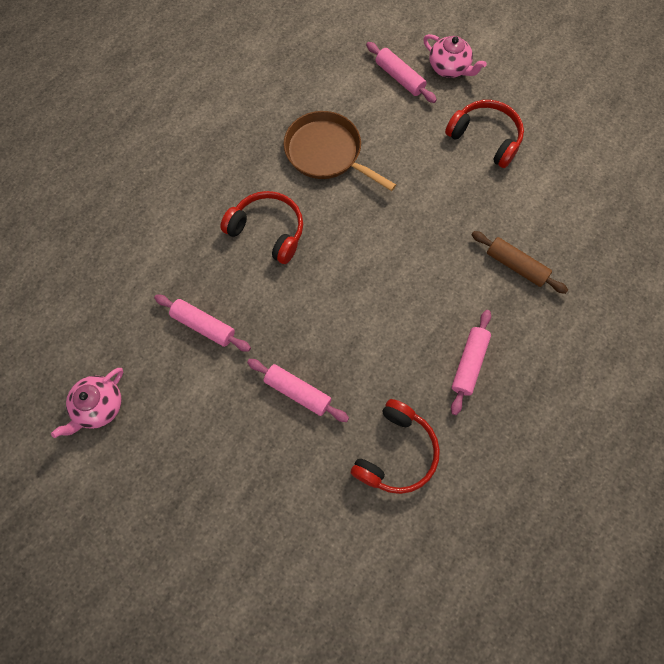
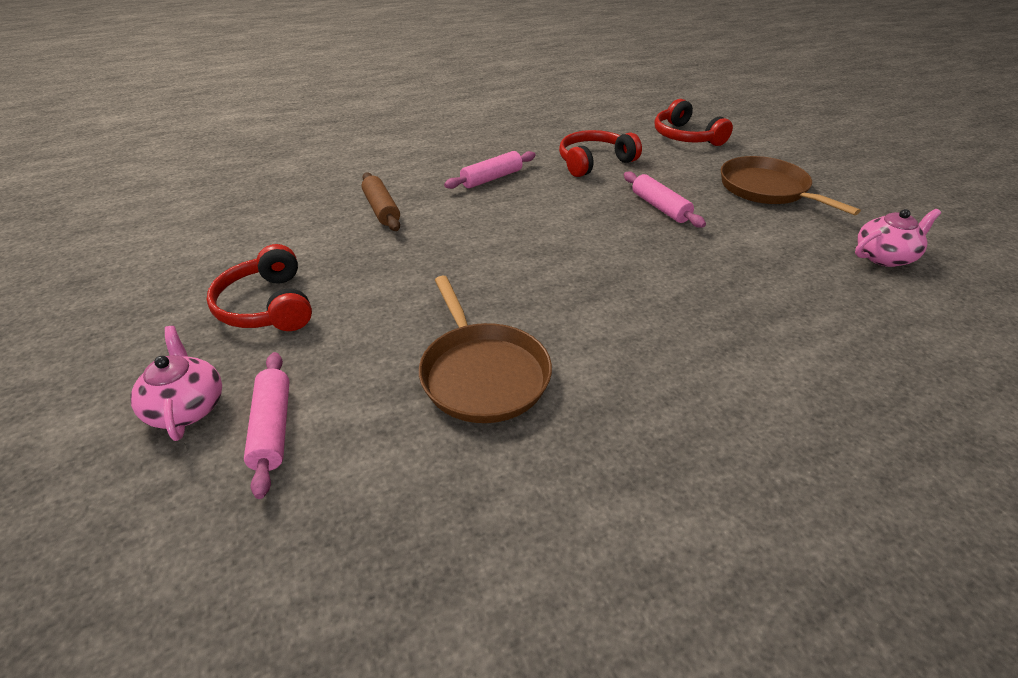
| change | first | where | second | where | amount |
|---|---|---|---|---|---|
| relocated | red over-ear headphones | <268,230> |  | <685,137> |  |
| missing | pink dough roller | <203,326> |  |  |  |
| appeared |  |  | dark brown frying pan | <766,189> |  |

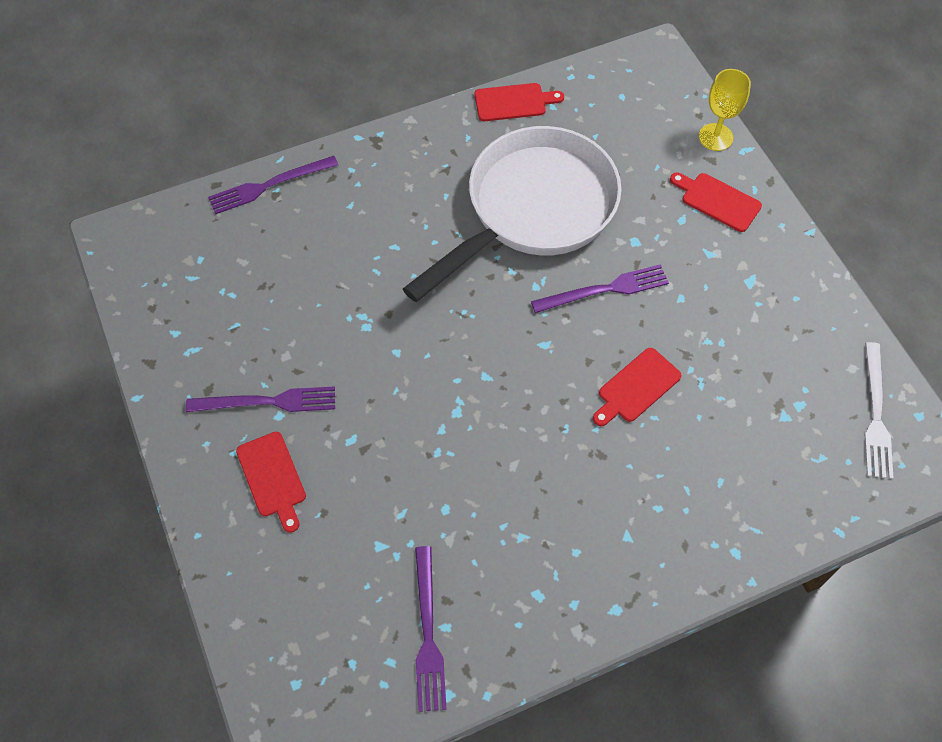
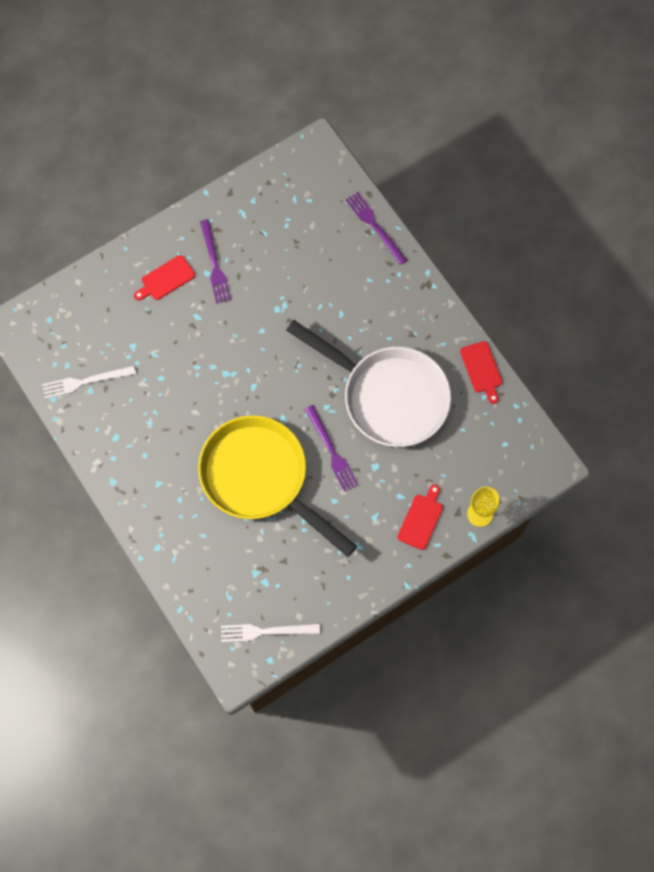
| change | first | where | second | where | amount |
|---|---|---|---|---|---|
| exchanged | red cutting board | <636,387> | bright yellow frying pan | <260,478> |  |
| colour | violet table fork | <428,633> | snow-white table fork | <85,382> |  |

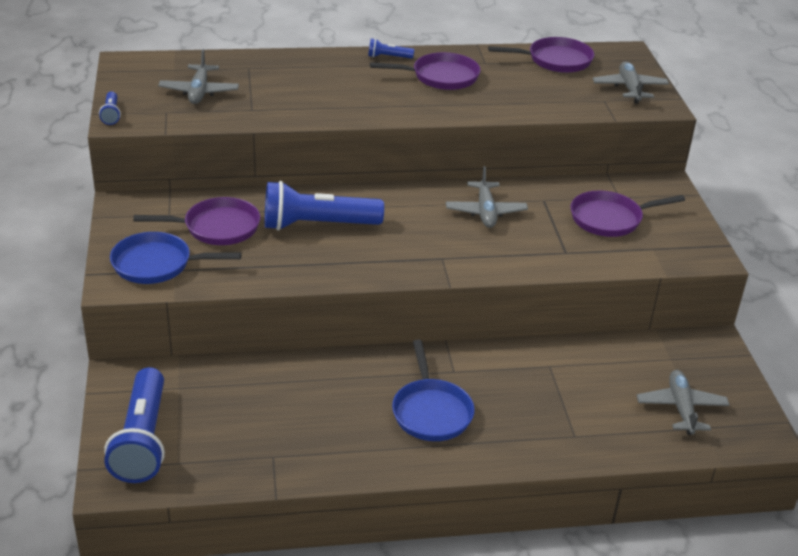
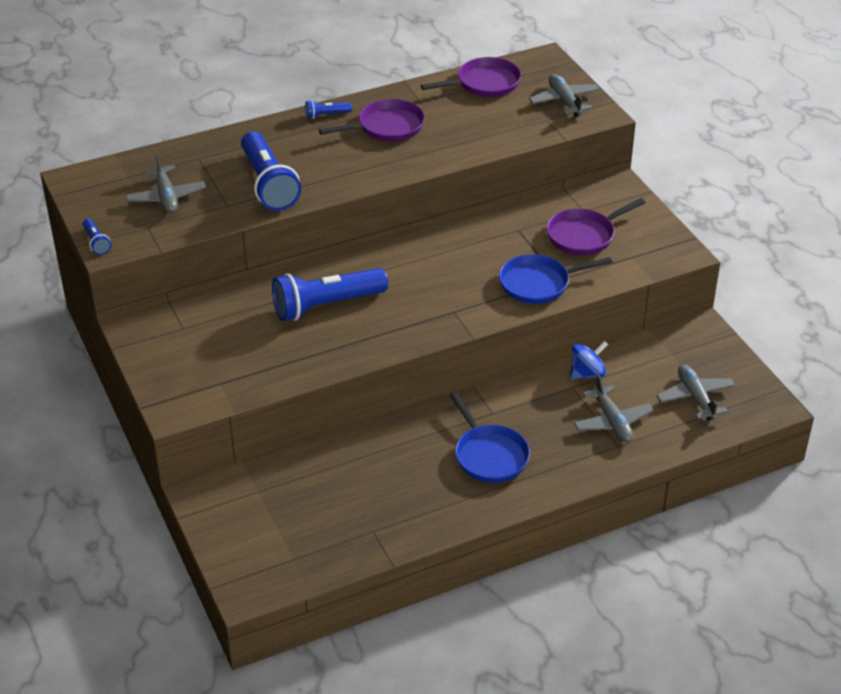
| change | first | where | second | where | amount |
|---|---|---|---|---|---|
| relocated | ash-grey plane | <485,212> |  | <612,421> |  |
| missing | violet frying pan | <216,227> |  |  |  |
| relocated | royal blue frying pan | <157,264> |  | <539,284> |  |
| relocated | royal blue flashlight | <142,440> |  | <268,184> |  |
| appeared |  |  | royal blue whirligig | <587,373> |  |

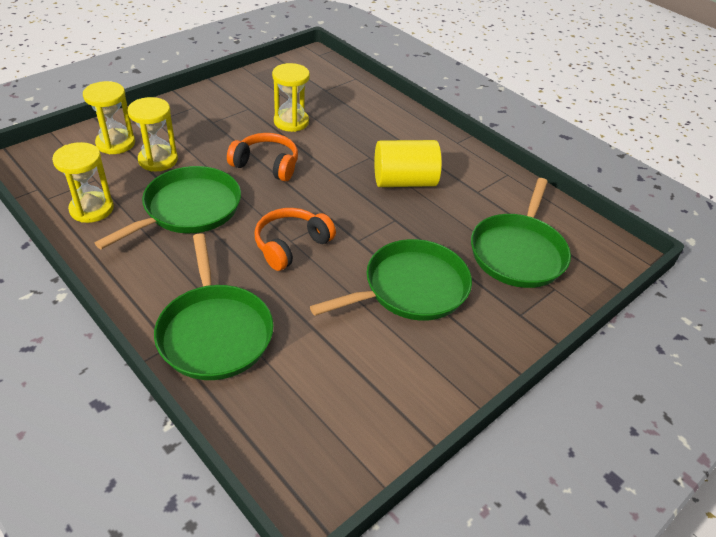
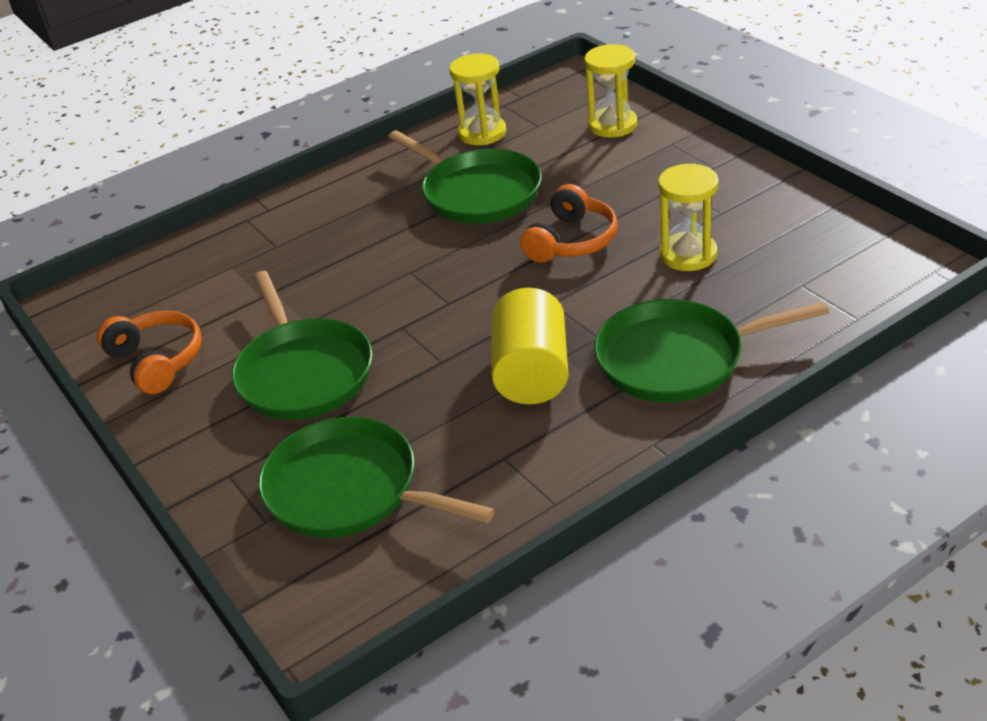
| change | first | where | second | where | amount |
|---|---|---|---|---|---|
| missing | bright yellow hourglass | <158,160> |  |  |  |
| relocated | orange over-ear headphones | <291,245> |  | <157,361> |  |
| relocated | leaf-green frying pan | <214,332> |  | <677,358> |  |

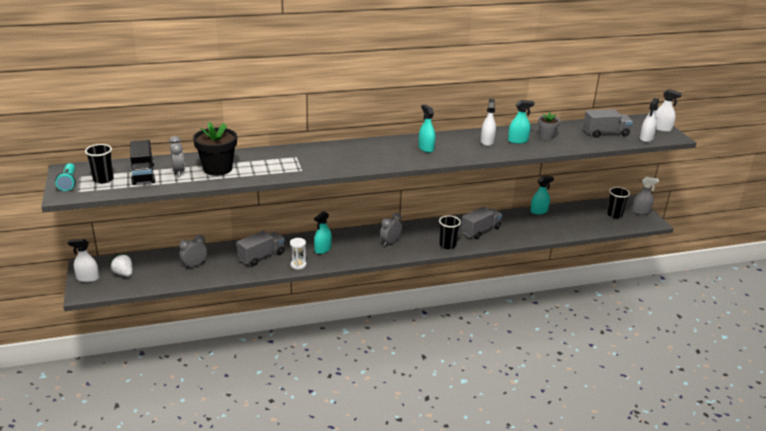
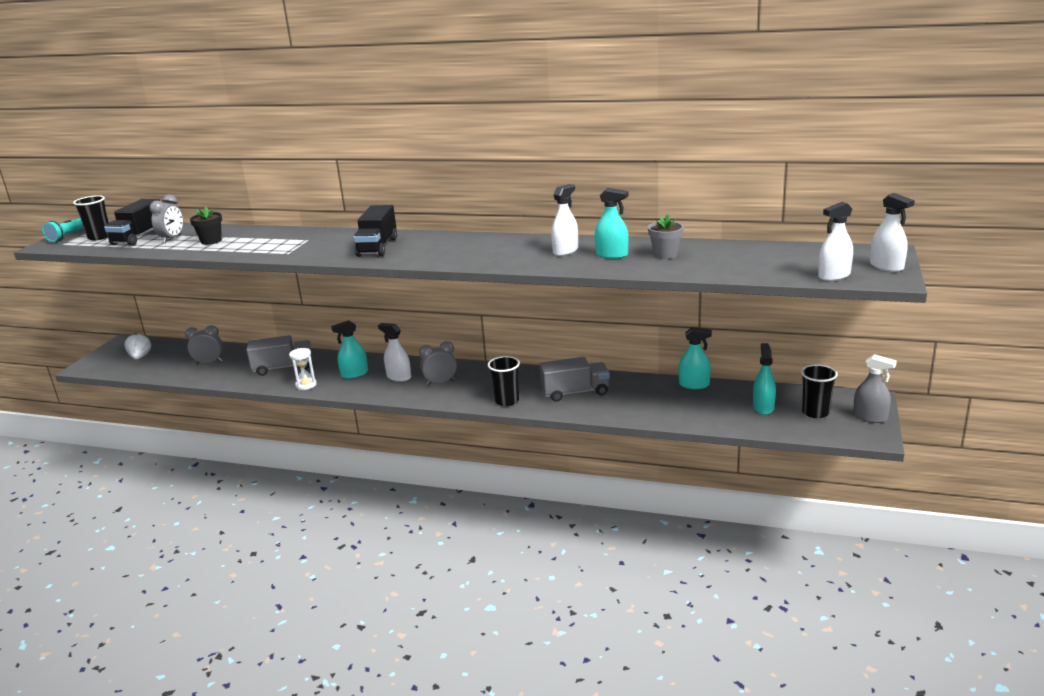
| change | first | where | second | where | amount |
|---|---|---|---|---|---|
| relocated | turquoise sprayer | <426,148> |  | <763,407> |  |
| missing | ash-grey toy truck | <605,133> |  |  |  |
| size | jet-black flower pot | <217,169> |  | <211,241> | x0.57 |
| relocated | snow-white sprayer | <87,278> |  | <399,377> |  |
| appeared |  |  | jet-black toy truck | <377,247> |  |

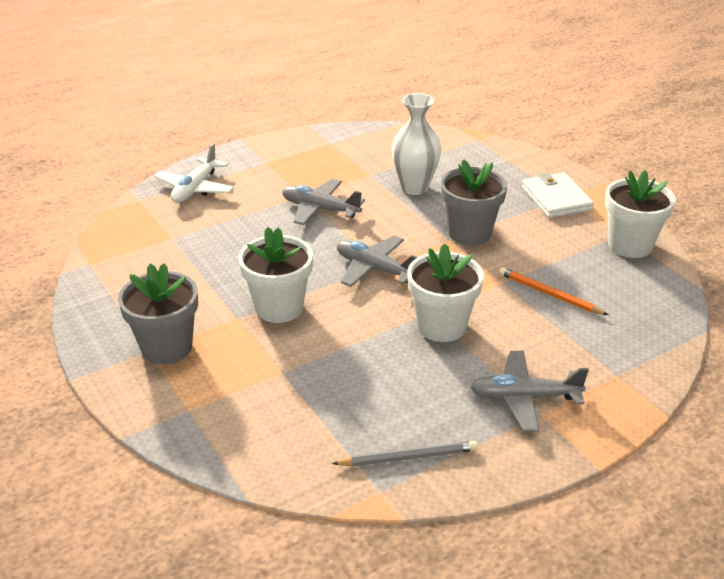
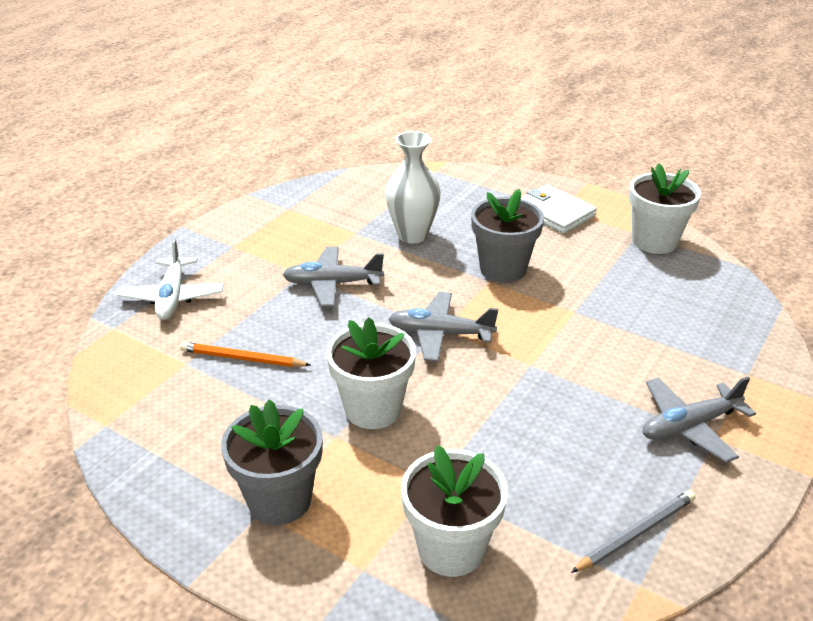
| change | first | where | second | where | amount |
|---|---|---|---|---|---|
| relocated | snow-white flower pot | <441,326> |  | <451,548> |  |
| relocated | orange lead pencil | <549,294> |  | <242,359> |  |

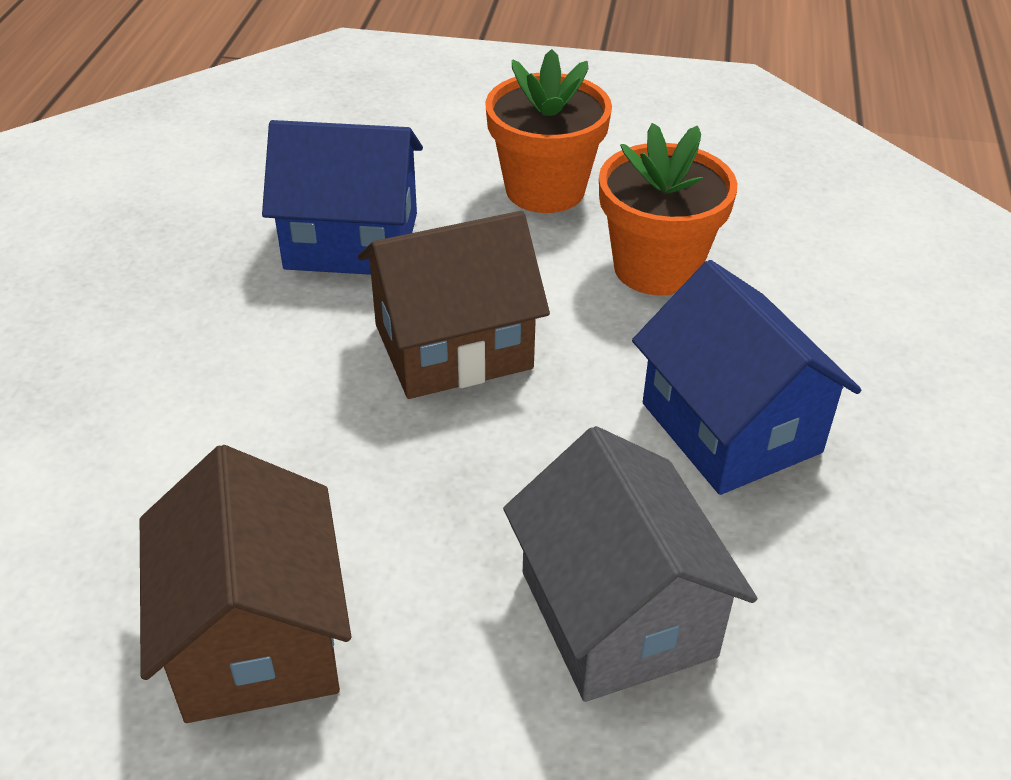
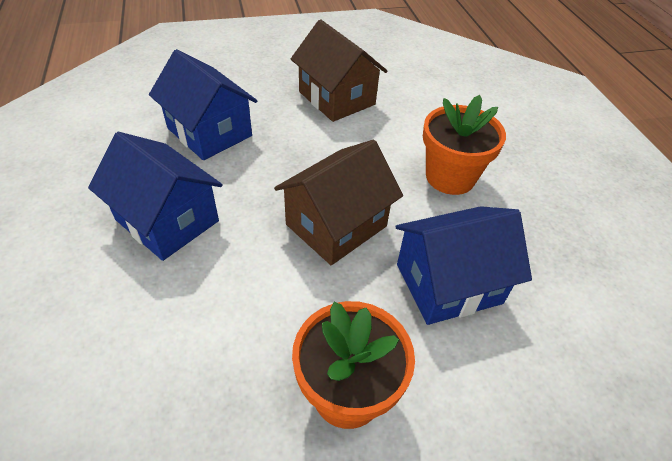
| change | first | where | second | where | amount |
|---|---|---|---|---|---|
| relocated | orange flower pot | <656,268> |  | <450,177> |  |
| colour | ash-grey cottage | <617,614> | royal blue cottage | <209,132> |  |

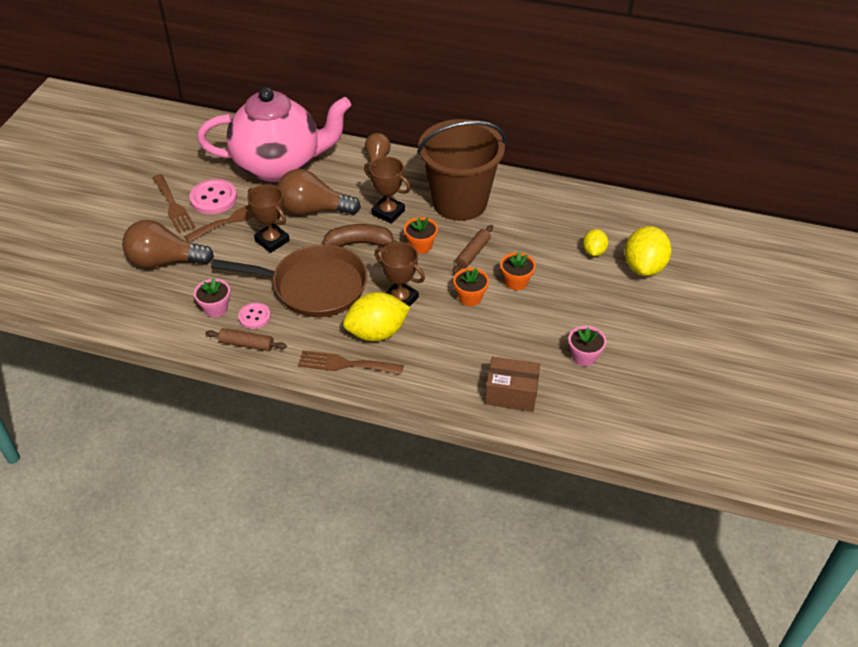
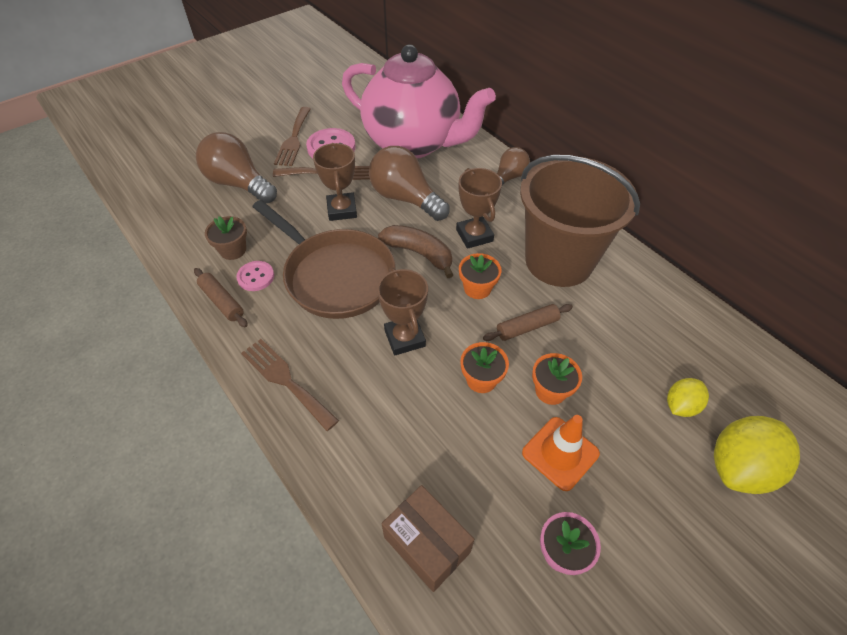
| change | first | where | second | where | amount |
|---|---|---|---|---|---|
| colour | pink flower pot | <216,308> | dark brown flower pot | <233,250> |  |
| missing | bright yellow citrus fruit | <377,332> |  |  |  |
| appeared |  |  | orange traffic cone | <560,453> |  |

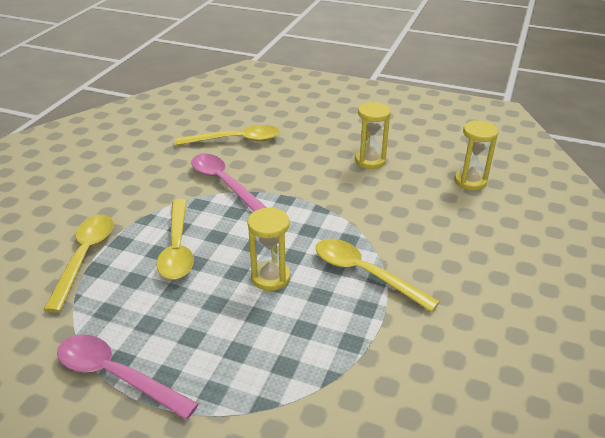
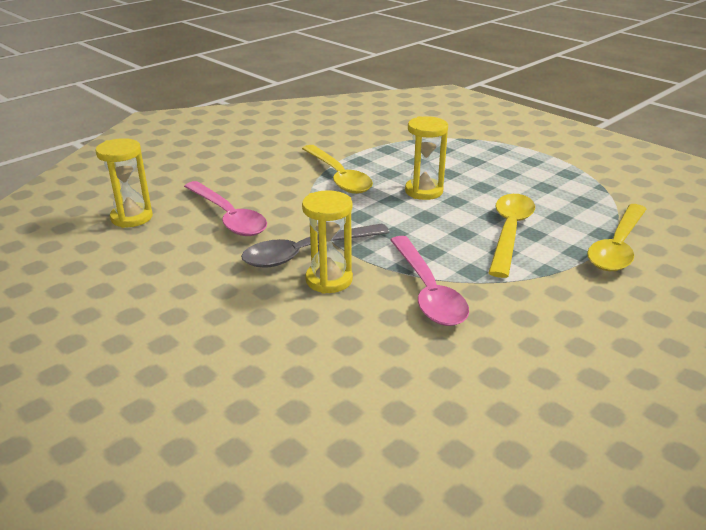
| change | first | where | second | where | amount |
|---|---|---|---|---|---|
| relocated | bright yellow hourglass | <370,161> |  | <329,280> |  |
| missing | bright yellow teaspoon | <236,140> |  |  |  |
| relocated | pink teaspoon | <116,375> |  | <228,217> |  |
| appeared |  |  | ash-grey teaspoon | <306,253> |  |

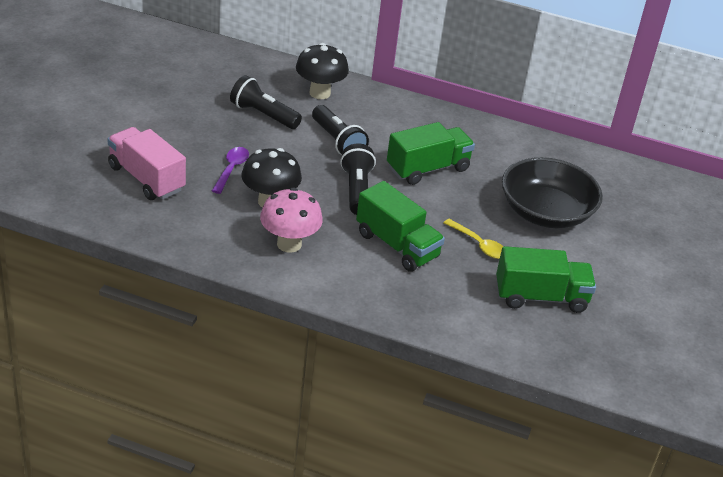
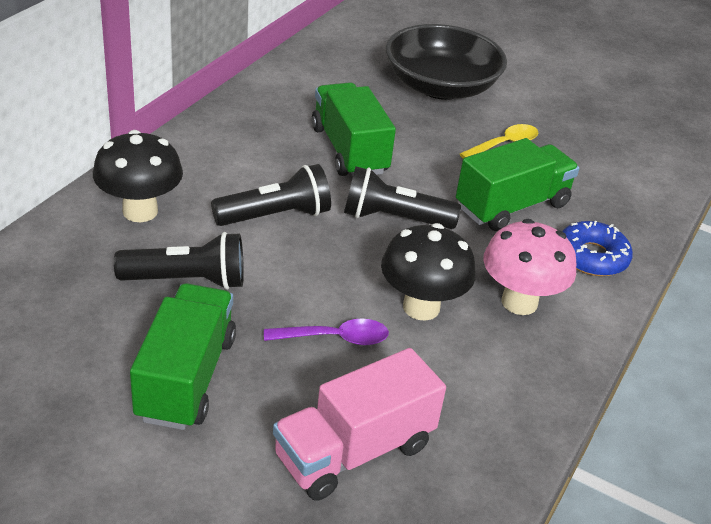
| change | first | where | second | where | amount |
|---|---|---|---|---|---|
| spun | jet-black flashlight | <263,115> |  | <187,280> | 135 degrees counterclockwise |
| spun | violet teaspoon | <231,169> |  | <335,338> | 150 degrees clockwise |
| relocated | leaf-green toy truck | <540,297> |  | <186,378> |  |
| appeared |  |  | royal blue doughnut | <592,257> |  |

